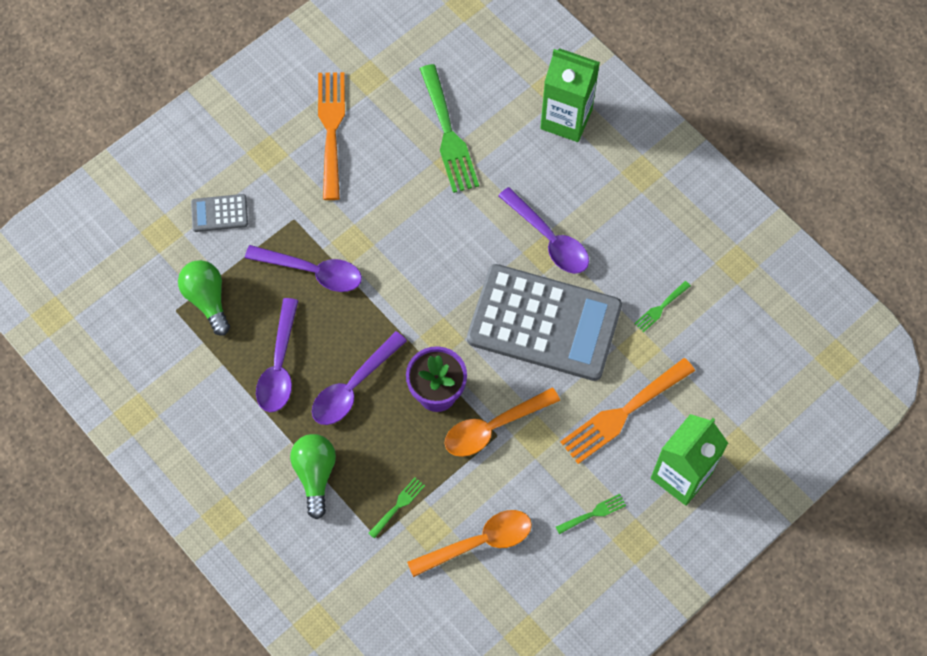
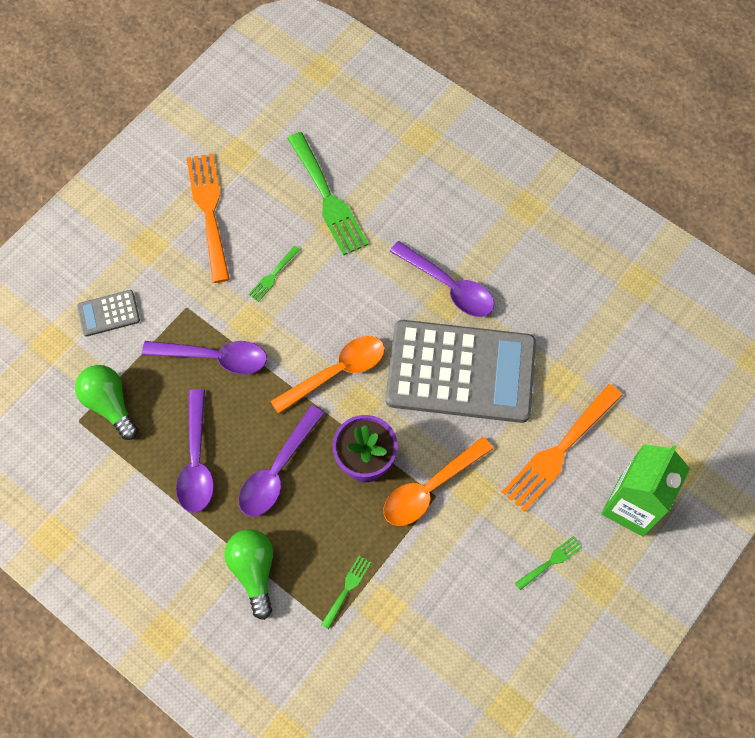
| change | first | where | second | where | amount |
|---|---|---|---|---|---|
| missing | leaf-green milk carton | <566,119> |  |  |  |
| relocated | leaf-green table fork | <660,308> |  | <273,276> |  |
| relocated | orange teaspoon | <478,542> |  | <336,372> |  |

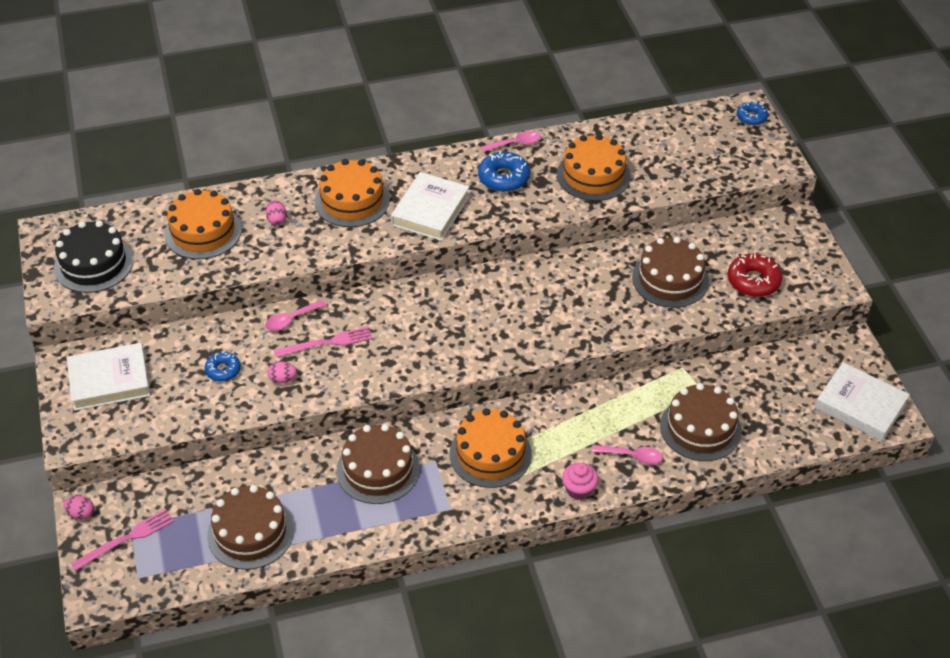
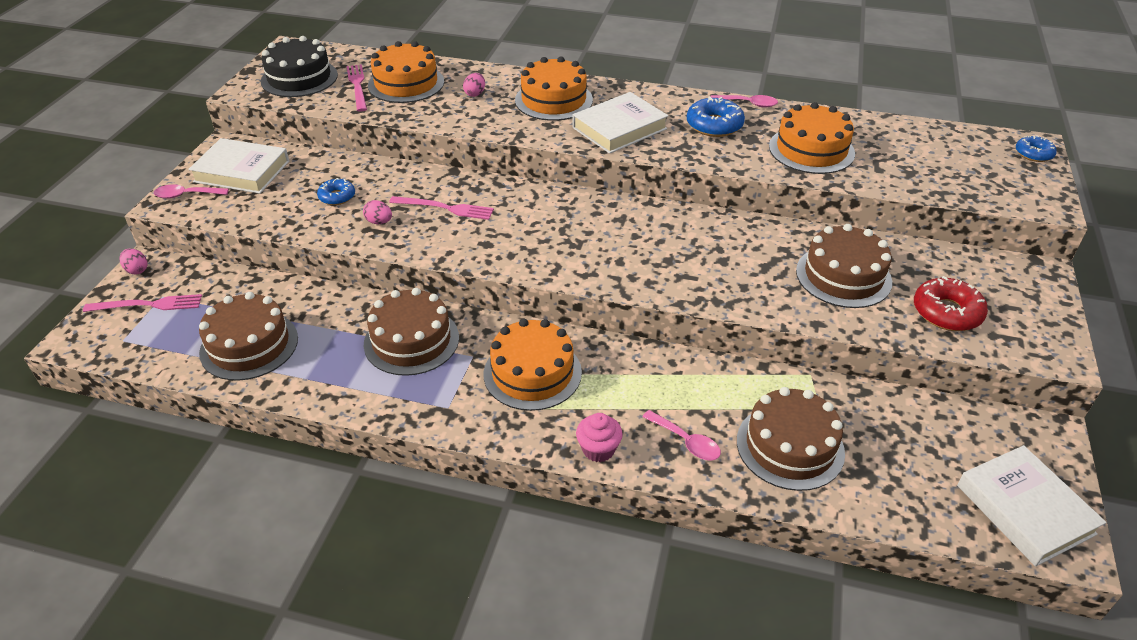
| change | first | where | second | where | amount |
|---|---|---|---|---|---|
| relocated | pink teaspoon | <291,319> |  | <186,195> |  |
| appeared |  |  | pink table fork | <357,86> |  |

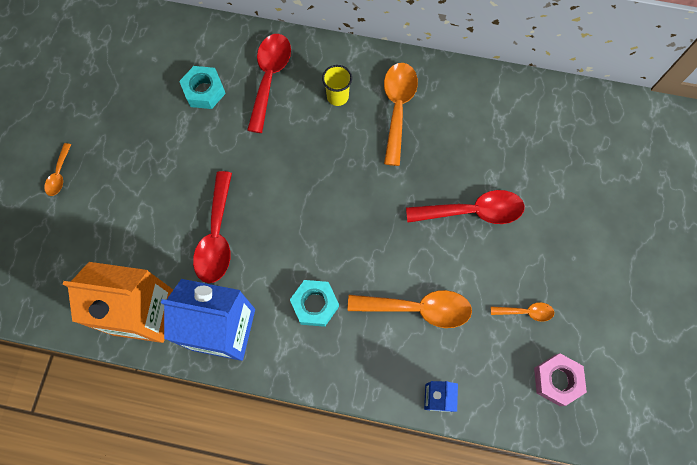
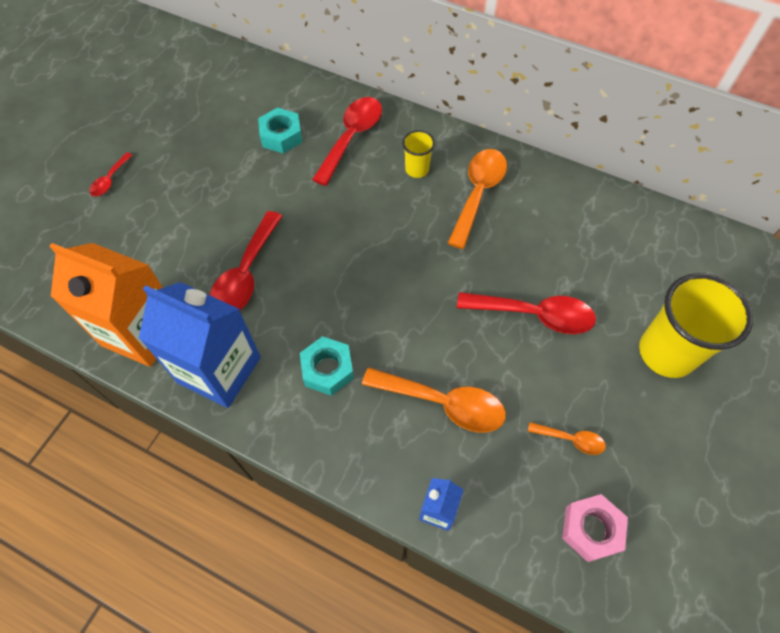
| change | first | where | second | where | amount |
|---|---|---|---|---|---|
| colour | orange teaspoon | <59,174> | red teaspoon | <110,180> |  |
| appeared |  |  | bright yellow cup | <666,352> |  |

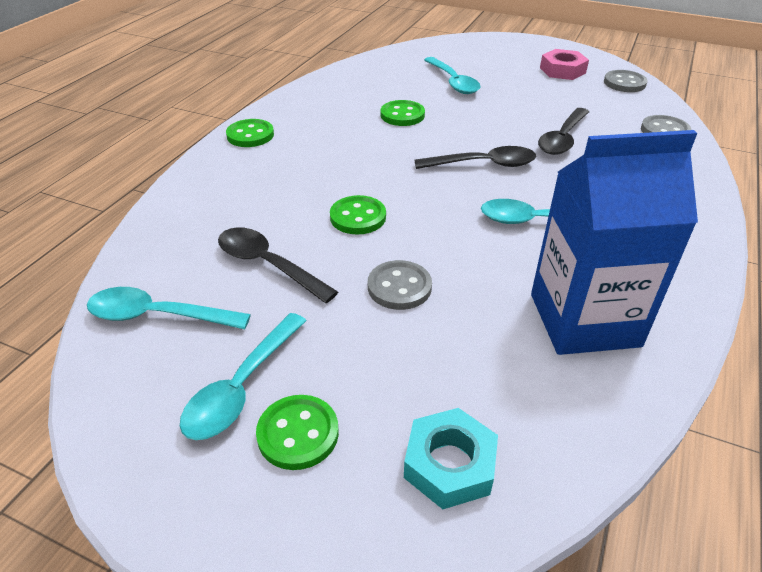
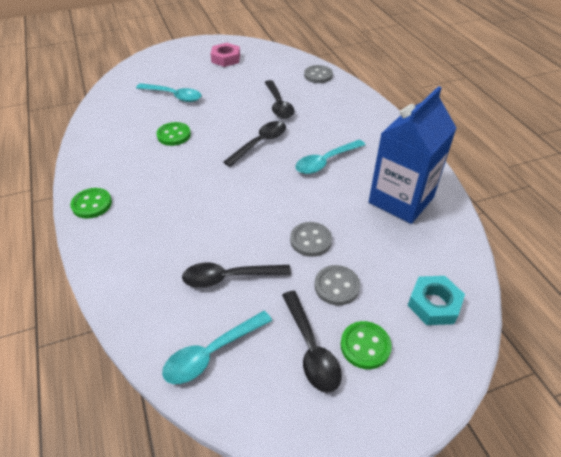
| change | first | where | second | where | amount |
|---|---|---|---|---|---|
| relocated | ash-grey shirt button | <624,83> |  | <336,286> |  |
| missing | leaf-green shirt button | <358,217> |  |  |  |
| colour | turquoise teaspoon | <242,387> | jet-black teaspoon | <311,349> |  |

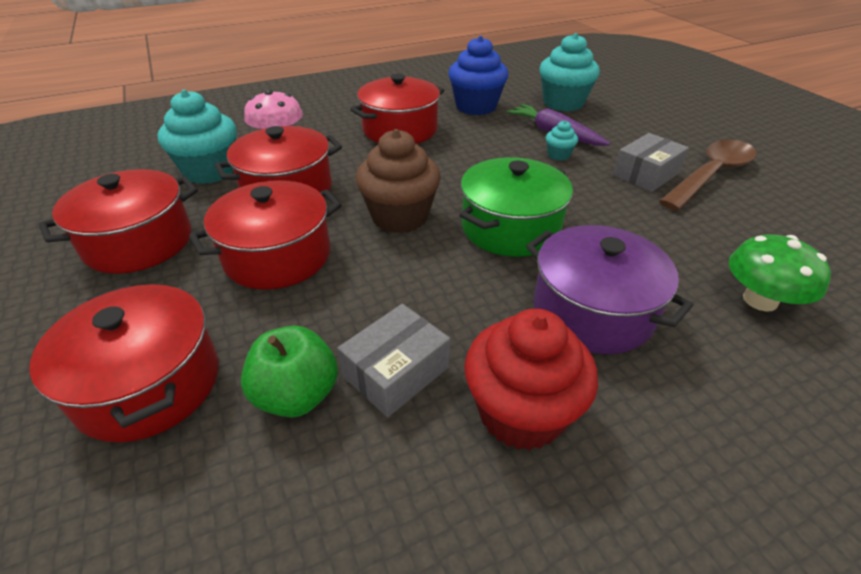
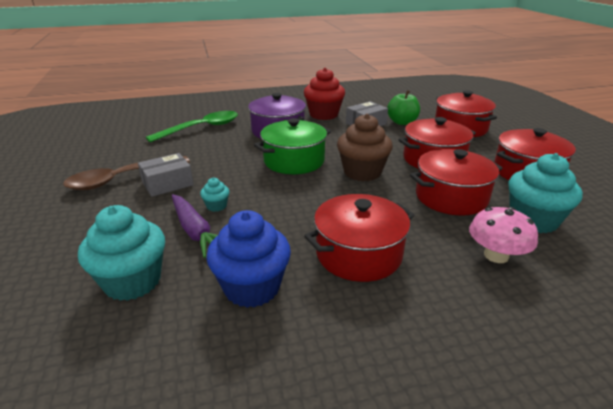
| change | first | where | second | where | amount |
|---|---|---|---|---|---|
| exchanged | leaf-green mushroom | <760,300> | leaf-green teaspoon | <201,128> |  |

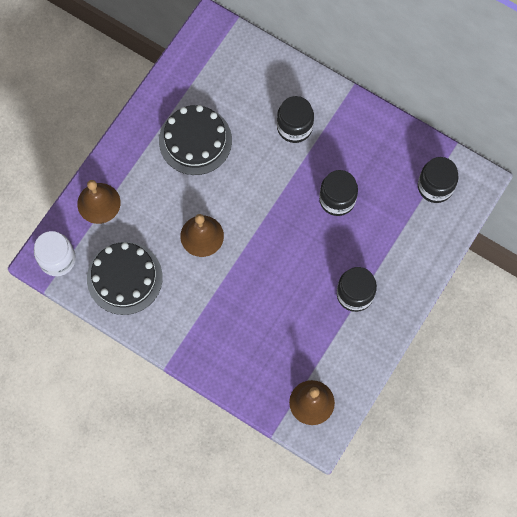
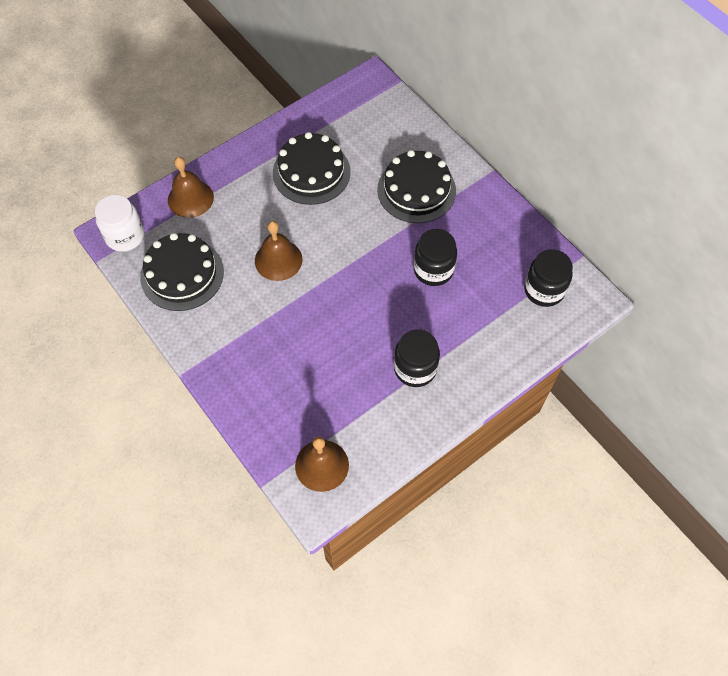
| change | first | where | second | where | amount |
|---|---|---|---|---|---|
| exchanged | jet-black jar | <294,127> | jet-black gateau | <416,190> |  |

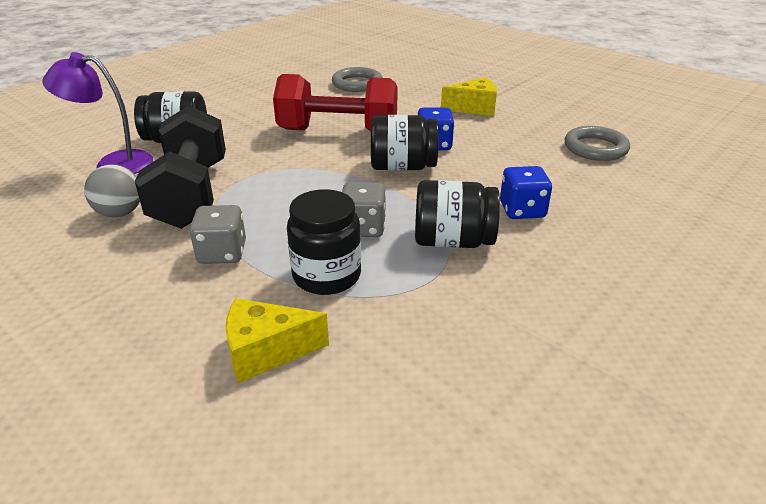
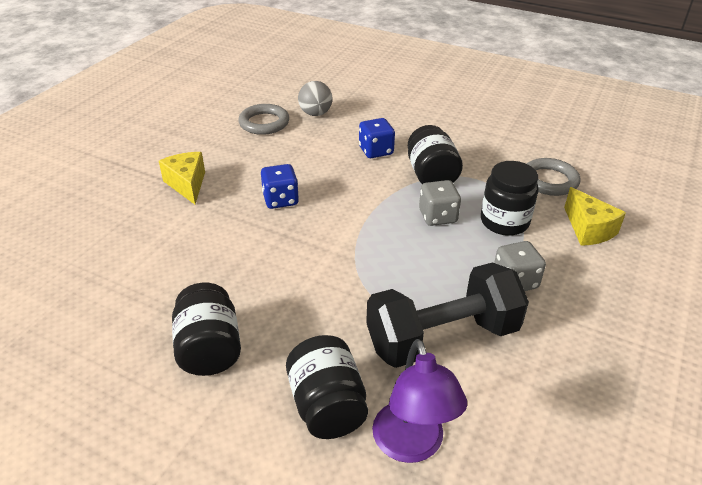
| change | first | where | second | where | amount |
|---|---|---|---|---|---|
| relocated | ash-grey ring | <357,84> |  | <549,180> |  |
| missing | red dumbbell | <338,132> |  |  |  |
| relocated | jet-black jar | <402,167> |  | <209,349> |  |
| relocated | ash-grey sphere | <120,213> |  | <315,113> |  |

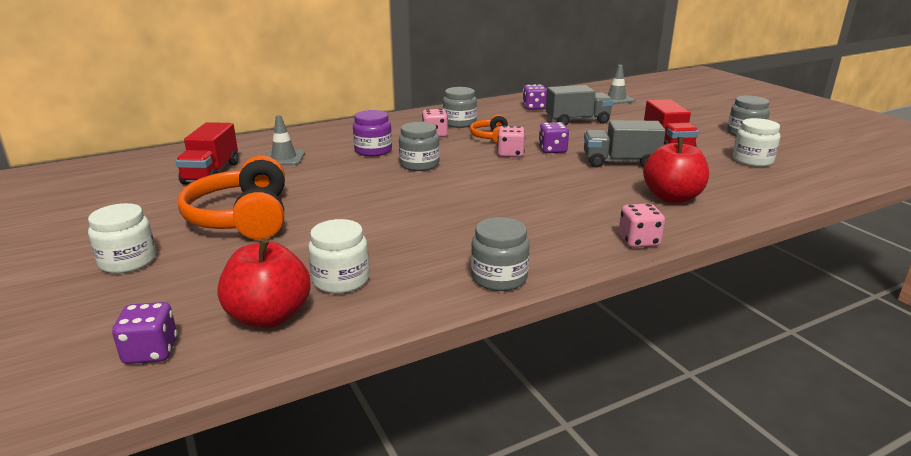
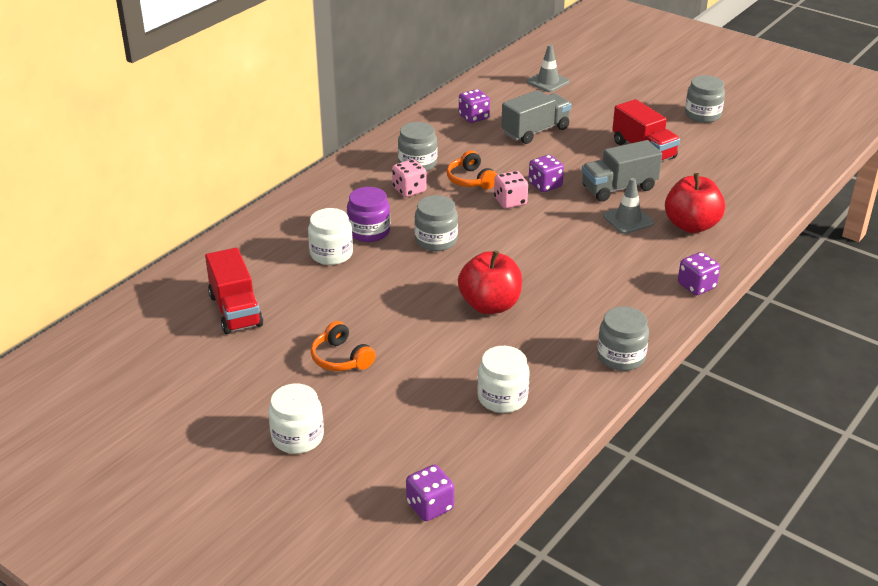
| change | first | where | second | where | amount |
|---|---|---|---|---|---|
| relocated | ash-grey traffic cone | <284,158> |  | <628,220> |  |
| relocated | snow-white jar | <752,160> |  | <331,254> |  |
| size | orange over-ear headphones | <242,218> |  | <341,358> | x0.52 |
| colour | pink die | <638,241> | violet die | <696,286> |  |
| relocated | red apple fruit | <269,316> |  | <490,305> |  |

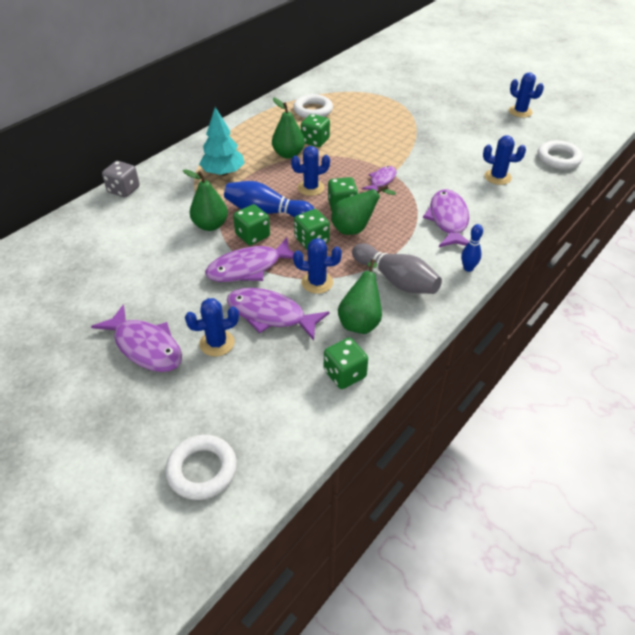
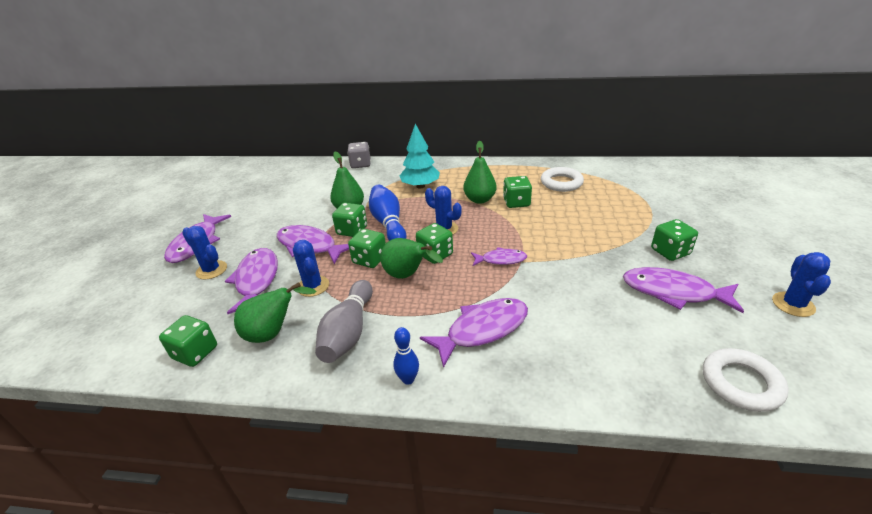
| change | first | where | second | where | amount |
|---|---|---|---|---|---|
| missing | royal blue cactus | <497,177> |  |  |  |
| missing | snow-white ring | <202,470> |  |  |  |
| appeared |  |  | leaf-green die | <670,252> |  |
| appeared |  |  | violet toy fish | <673,292> |  |

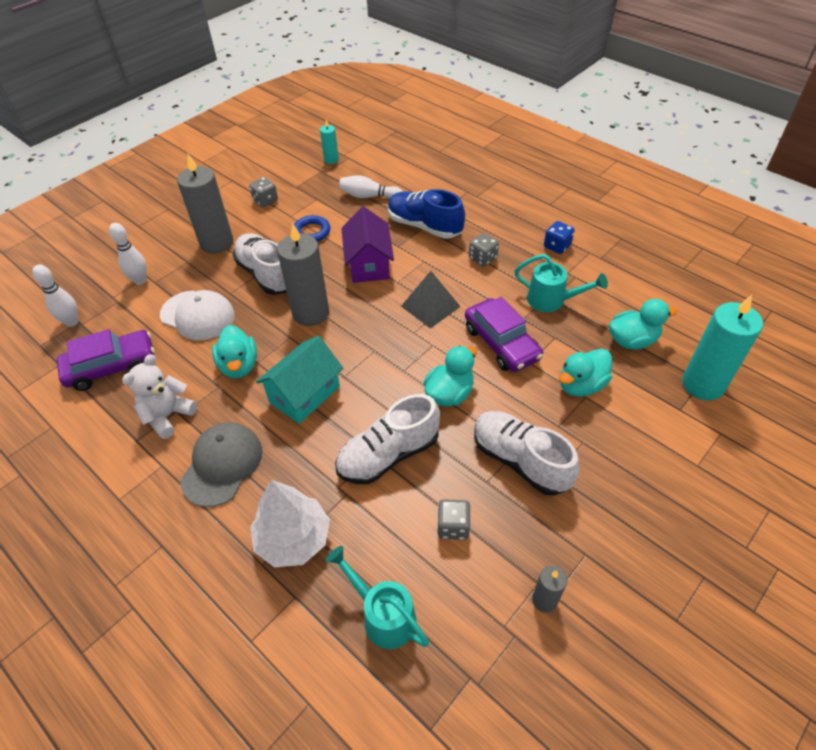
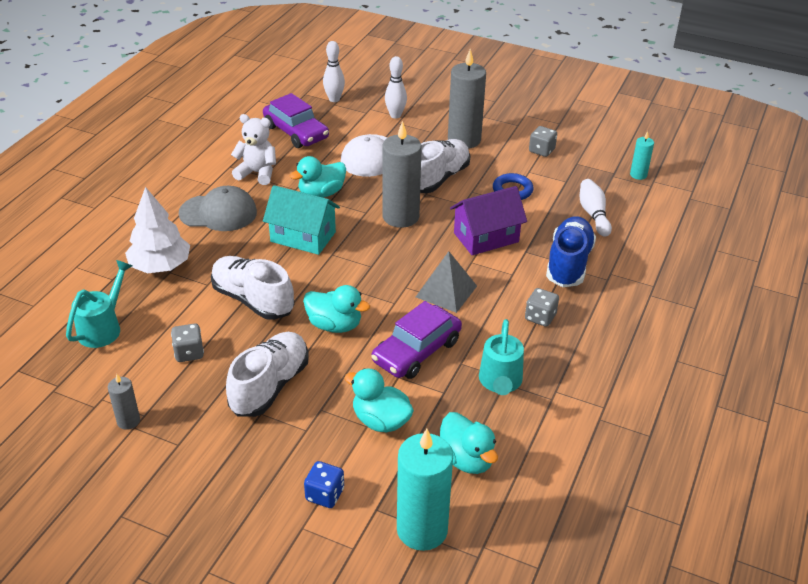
| change | first | where | second | where | amount |
|---|---|---|---|---|---|
| relocated | royal blue die | <557,246> |  | <325,494> |  |

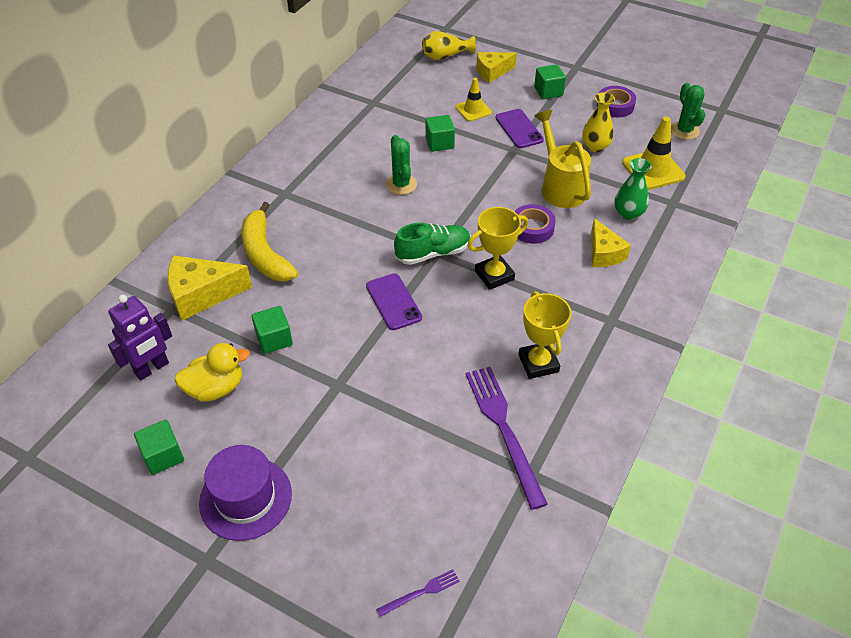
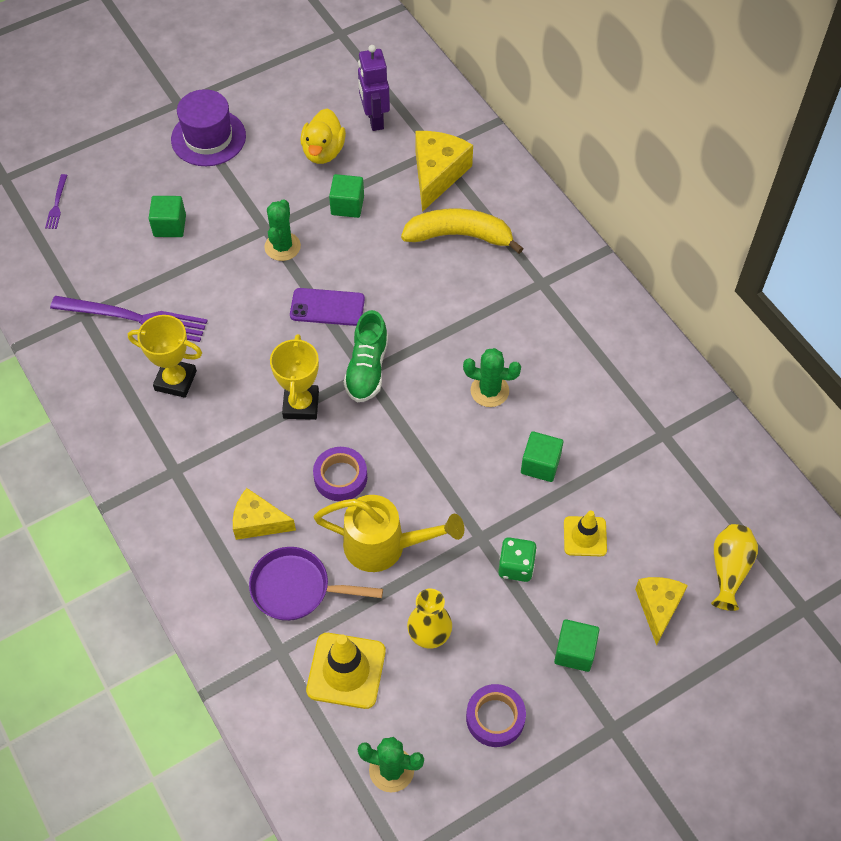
| change | first | where | second | where | amount |
|---|---|---|---|---|---|
| exchanged | violet smartphone | <519,129> | leaf-green die | <516,566> |  |
| exchanged | leaf-green flower vase | <628,213> | violet frying pan | <296,588> |  |
| relocated | leaf-green solid cube | <163,456> |  | <170,226> |  |
| appeared |  |  | leaf-green cactus | <282,247> |  |

